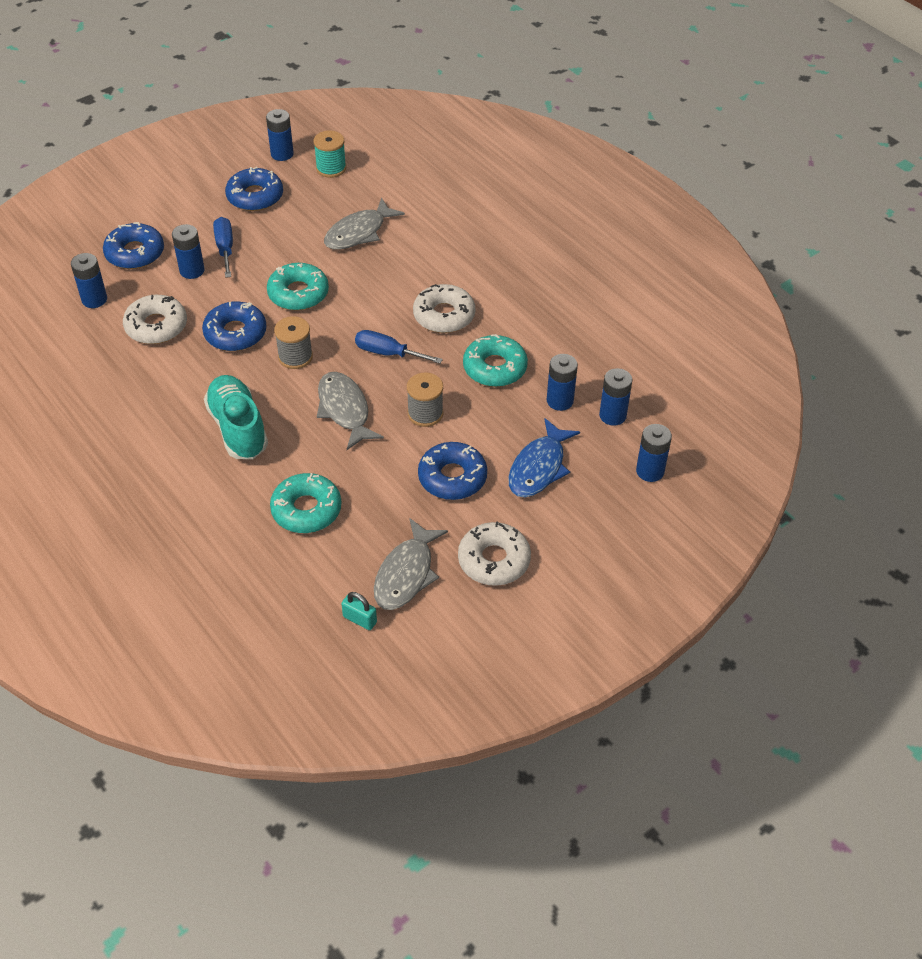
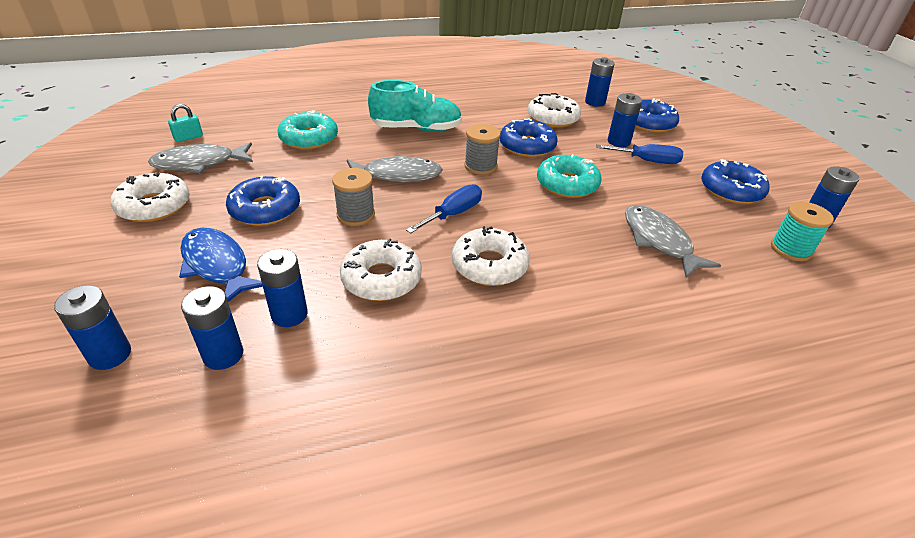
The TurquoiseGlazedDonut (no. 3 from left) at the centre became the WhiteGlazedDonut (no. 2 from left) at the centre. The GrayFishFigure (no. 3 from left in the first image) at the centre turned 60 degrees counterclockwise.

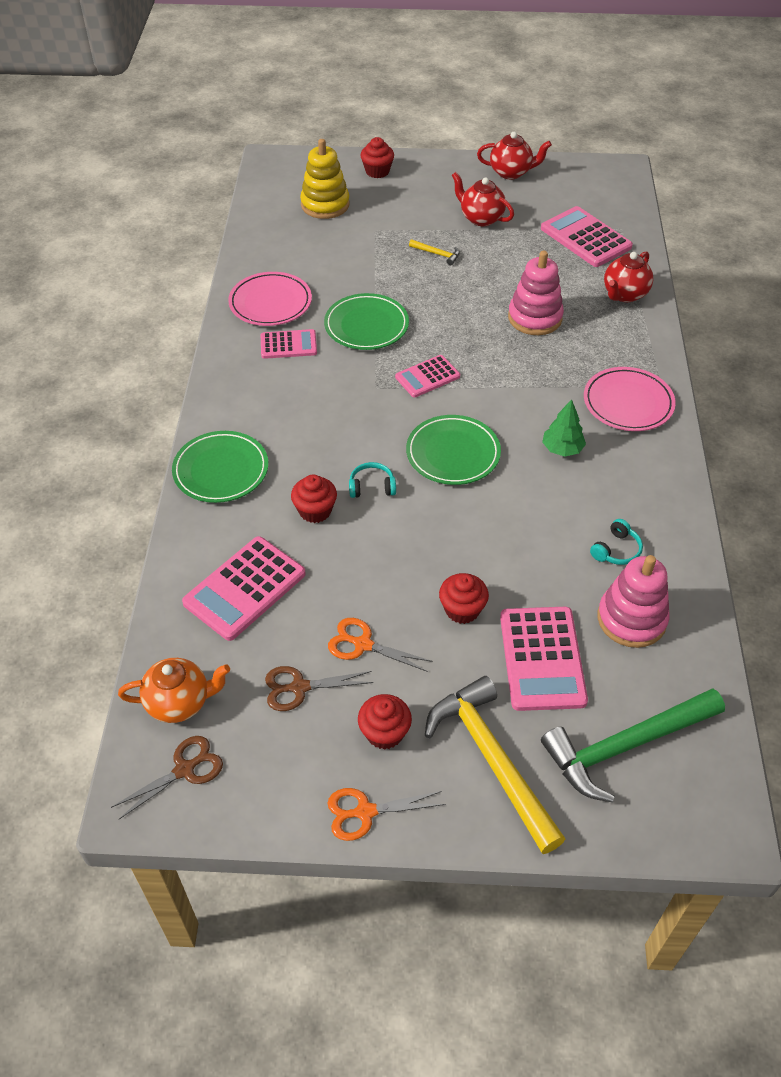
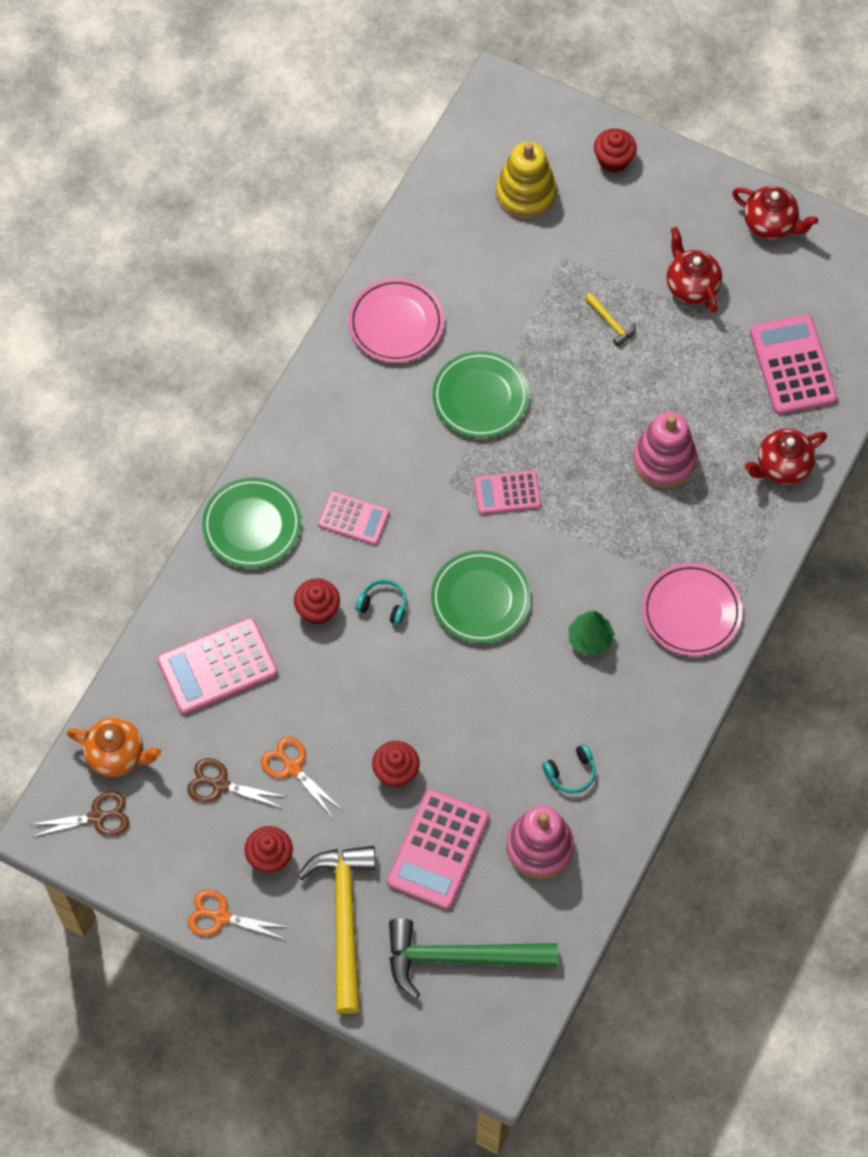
The RosePinkCalculator (no. 2 from left) moved from the top centre to the centre.

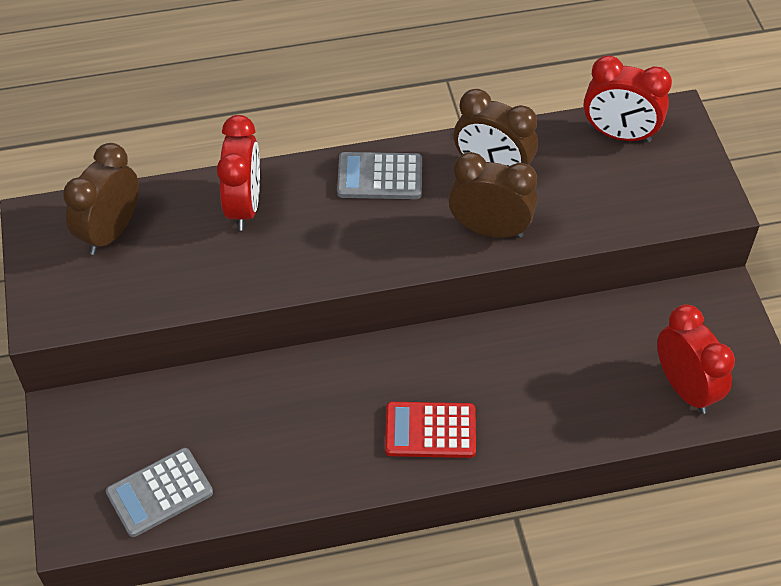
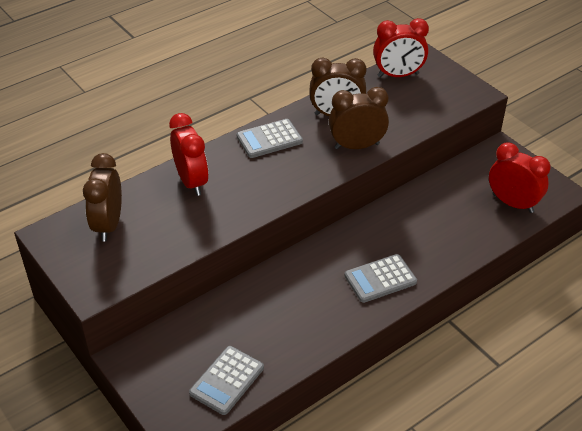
The ScarletCalculator at the bottom centre became the GrayCalculator (no. 3 from left) at the centre.

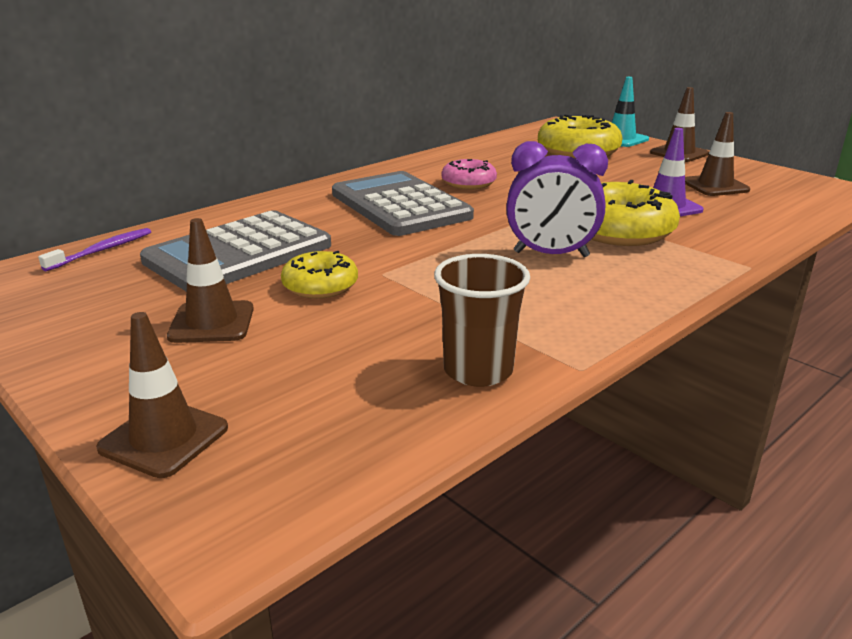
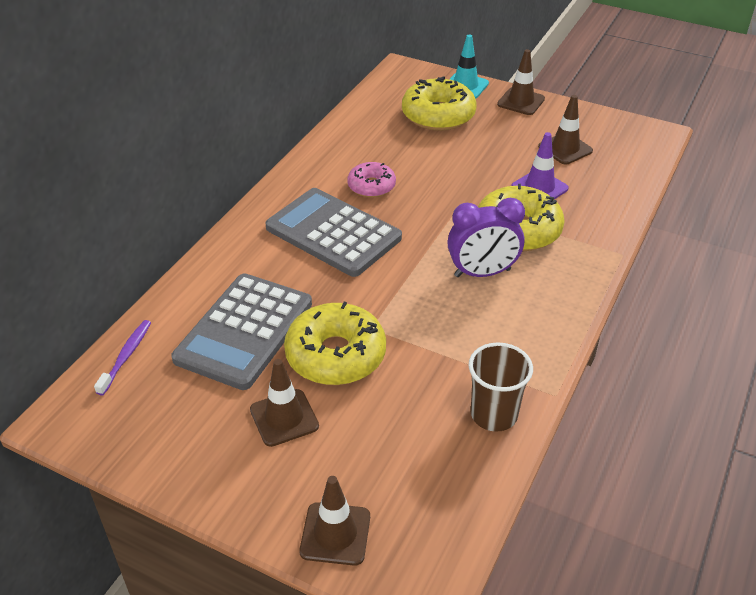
The YellowGlazedDonut (no. 1 from left) at the centre changed to 1.70 times the size.

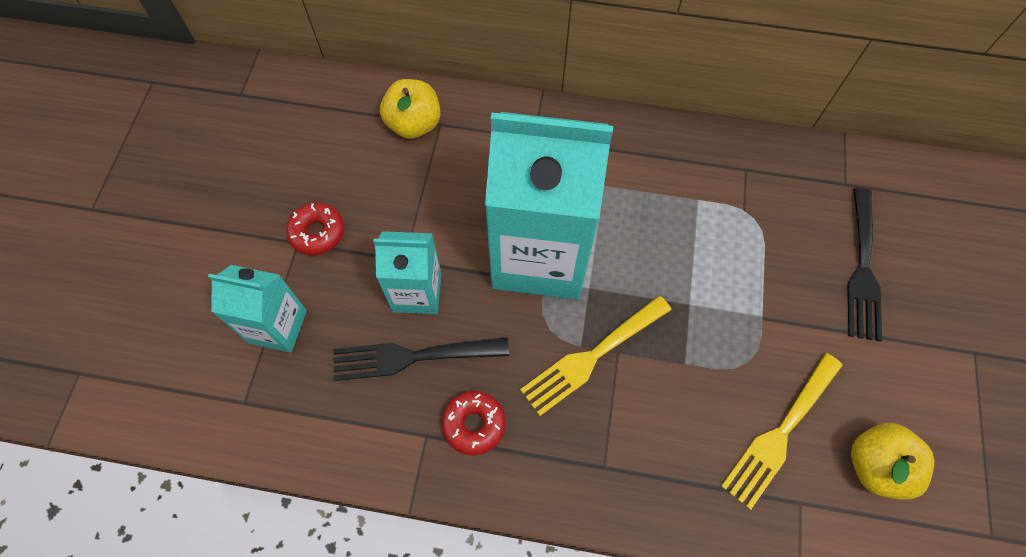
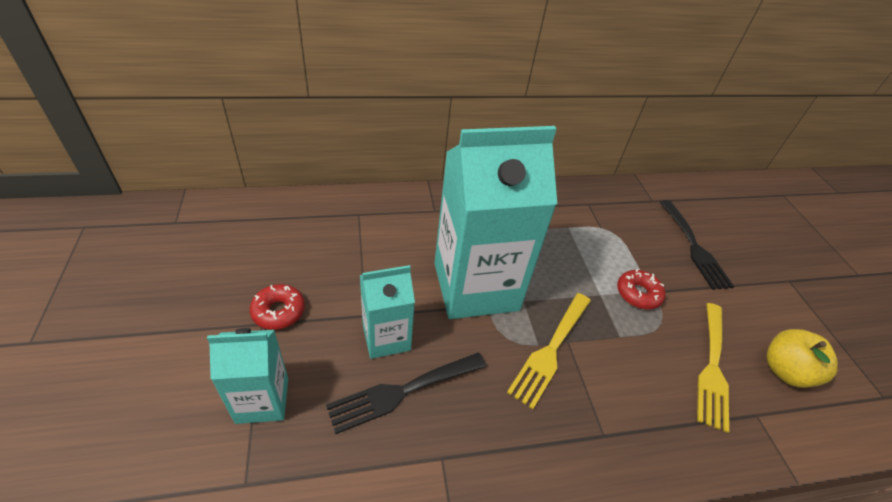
The YellowAppleFruit (no. 1 from left) at the top centre disappeared. The ScarletGlazedDonut (no. 2 from left) moved from the bottom centre to the middle right.

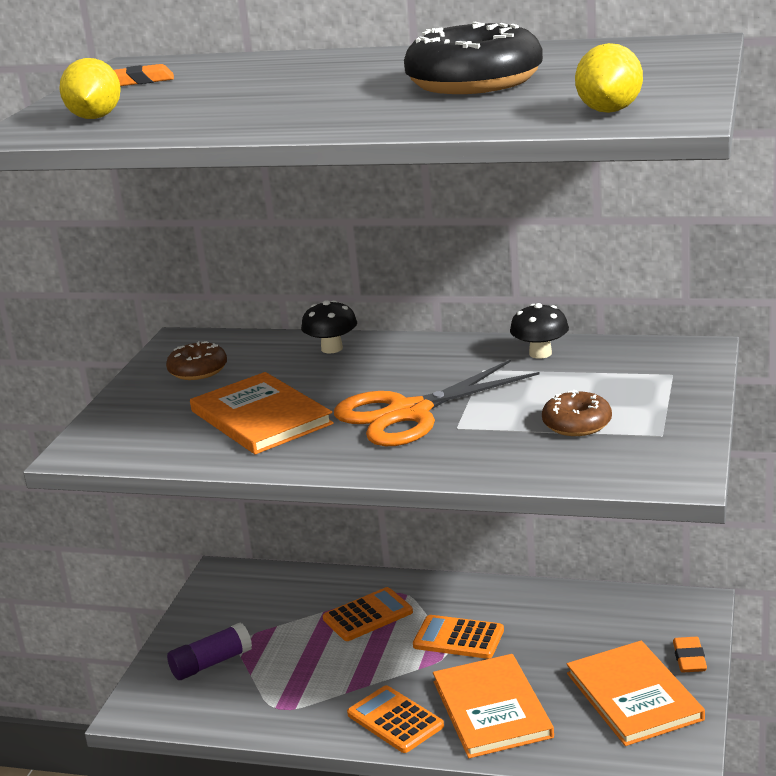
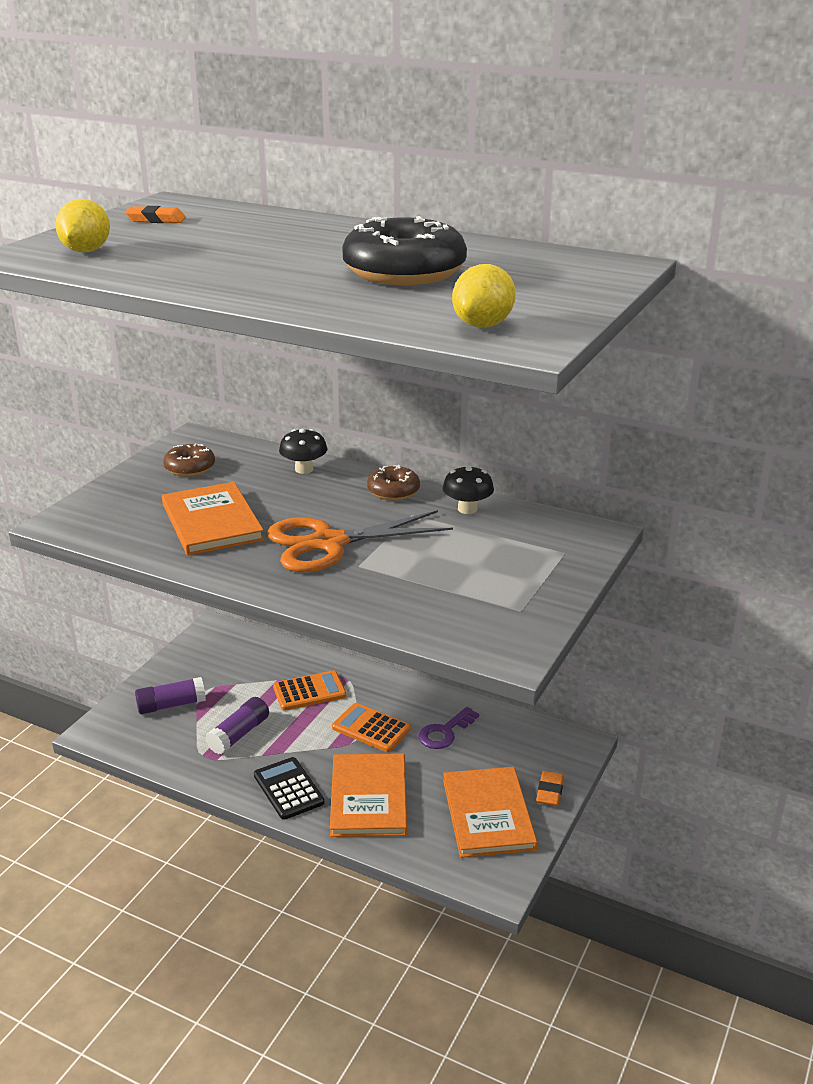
The DarkBrownGlazedDonut (no. 2 from left) moved from the middle right to the centre. The OrangeColouredCalculator (no. 2 from left) at the bottom centre became the BlackCalculator at the bottom centre. The VioletStickOfGlue (no. 2 from left) at the bottom left appeared. The VioletKey at the bottom centre appeared.

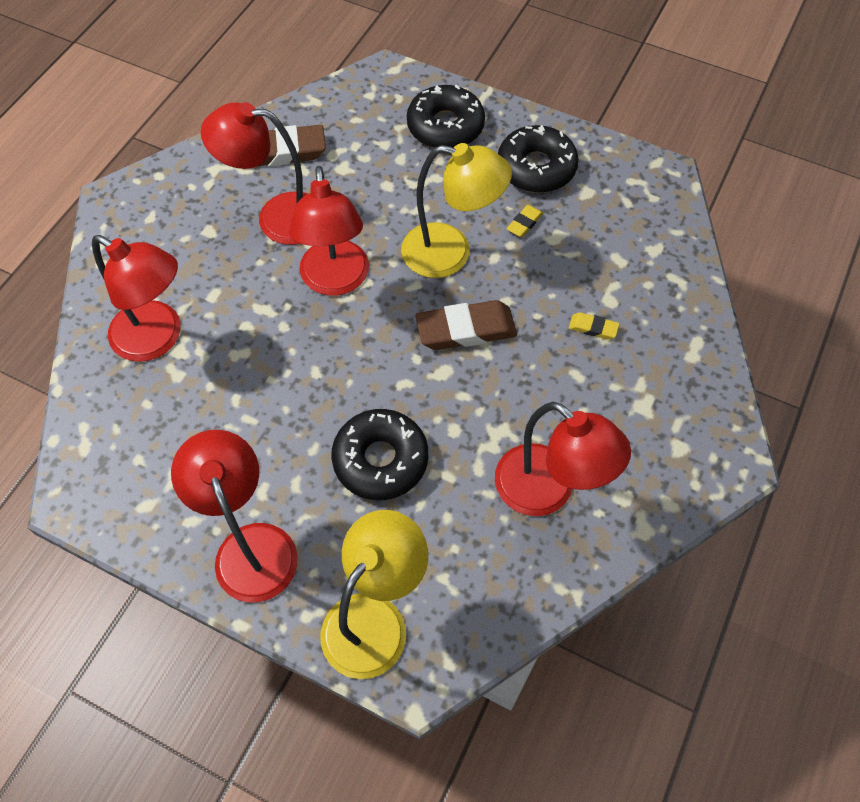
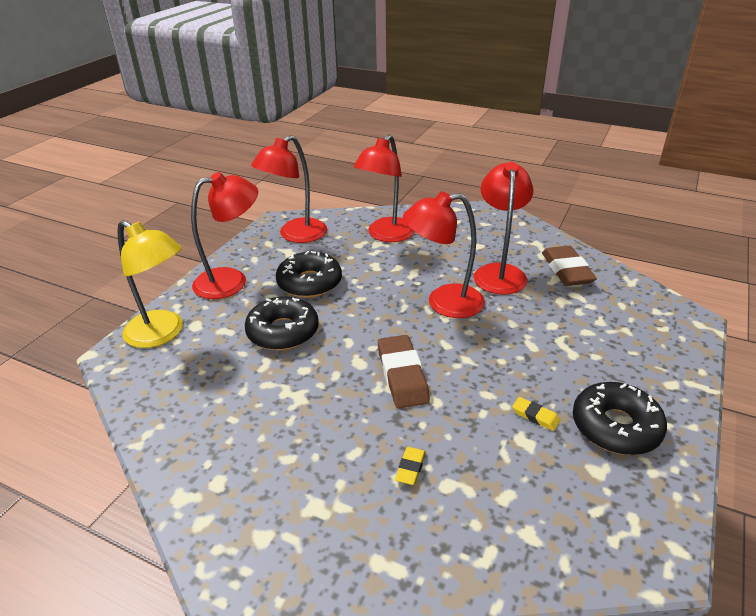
The BlackGlazedDonut (no. 2 from left) moved from the top centre to the centre. The YellowDeskLamp (no. 2 from left) at the top centre disappeared. The ScarletDeskLamp (no. 5 from left in the first image) moved from the centre to the top centre.

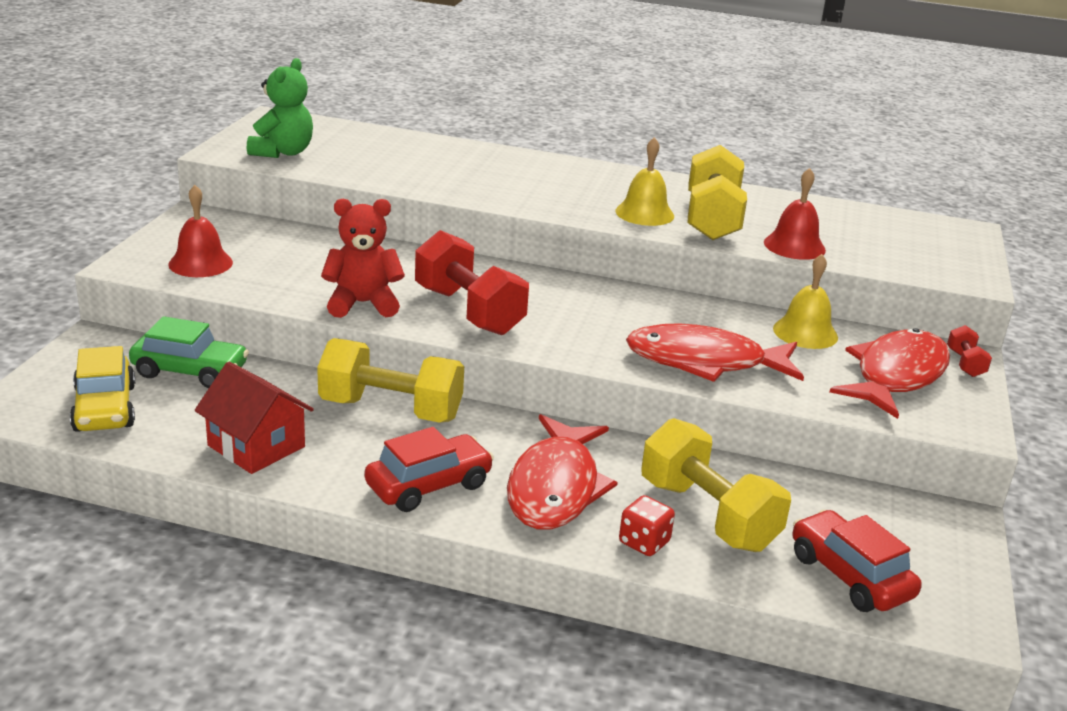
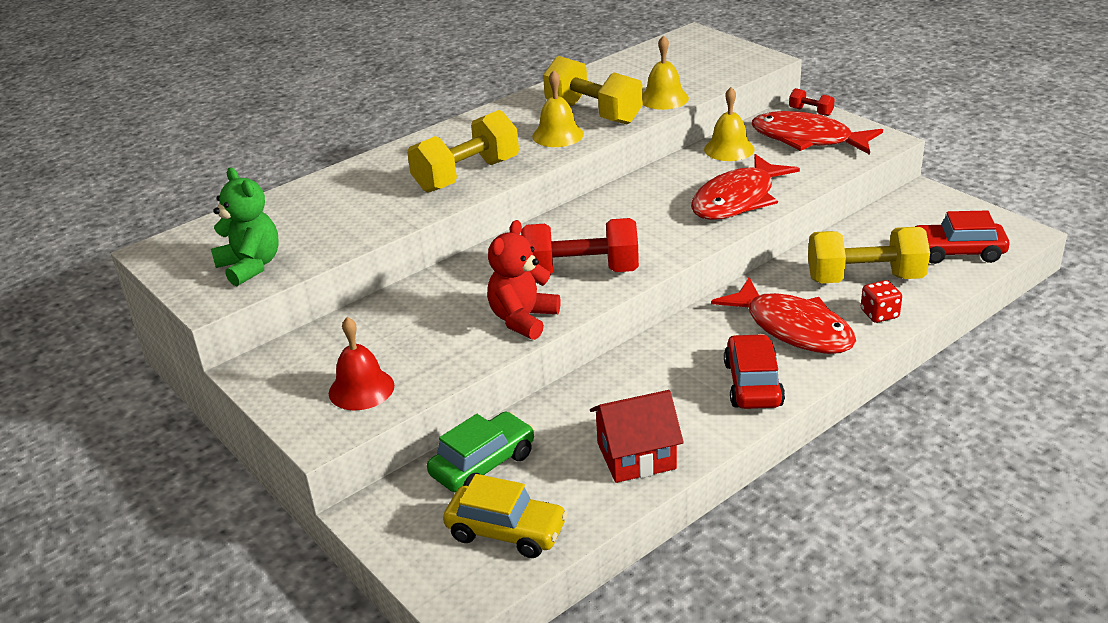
The ScarletHandBell (no. 2 from left) at the top right became the YellowHandBell (no. 2 from left) at the top centre. The ScarletFishFigure (no. 3 from left) at the middle right turned 45 degrees counterclockwise. The YellowHandWeight (no. 1 from left) moved from the centre to the top centre.

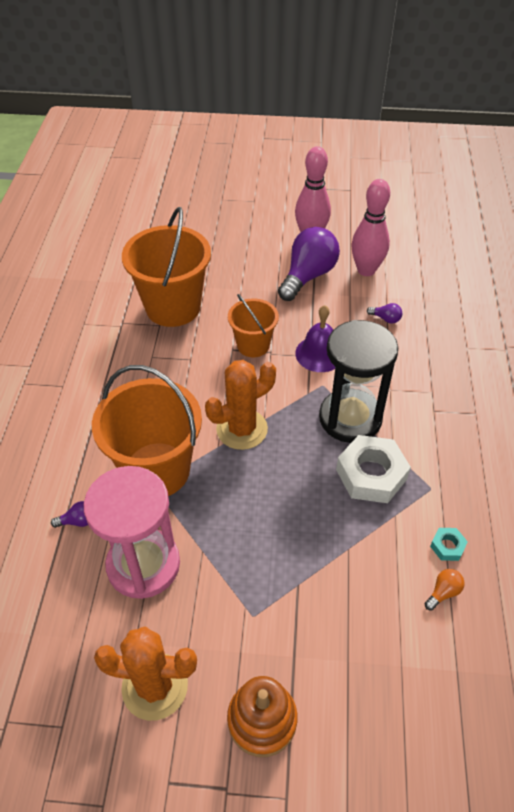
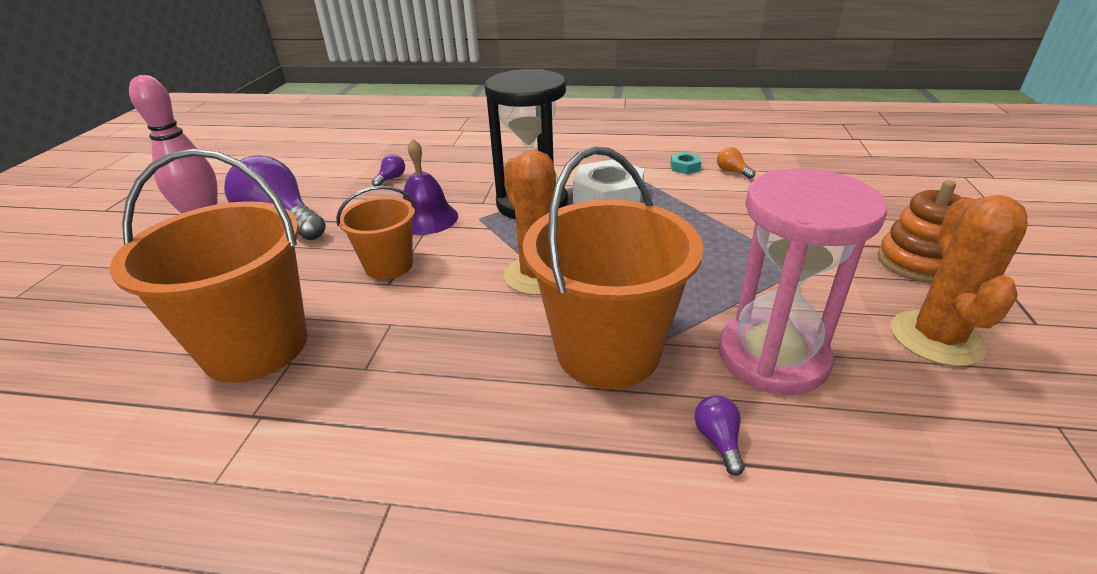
The RosePinkBowlingPin (no. 2 from left) at the top right disappeared.

